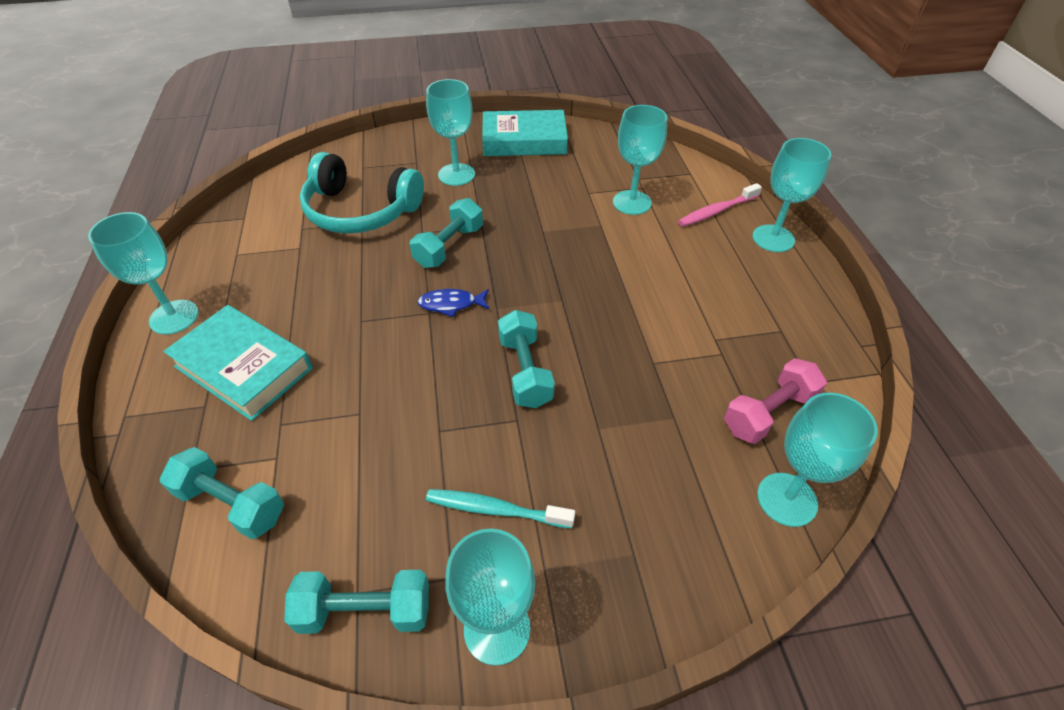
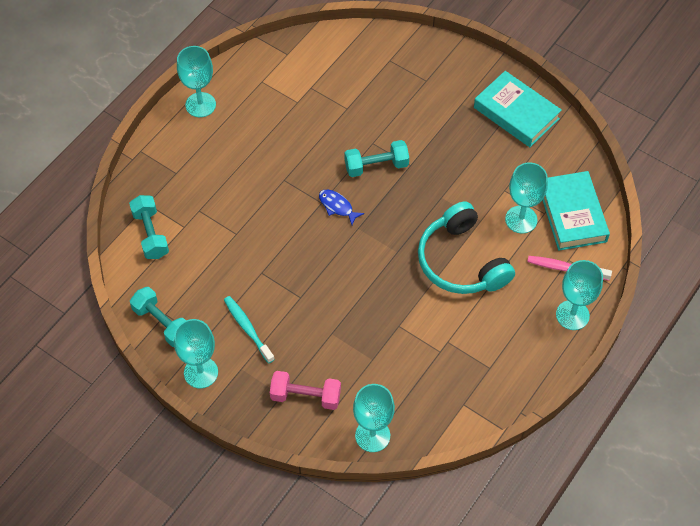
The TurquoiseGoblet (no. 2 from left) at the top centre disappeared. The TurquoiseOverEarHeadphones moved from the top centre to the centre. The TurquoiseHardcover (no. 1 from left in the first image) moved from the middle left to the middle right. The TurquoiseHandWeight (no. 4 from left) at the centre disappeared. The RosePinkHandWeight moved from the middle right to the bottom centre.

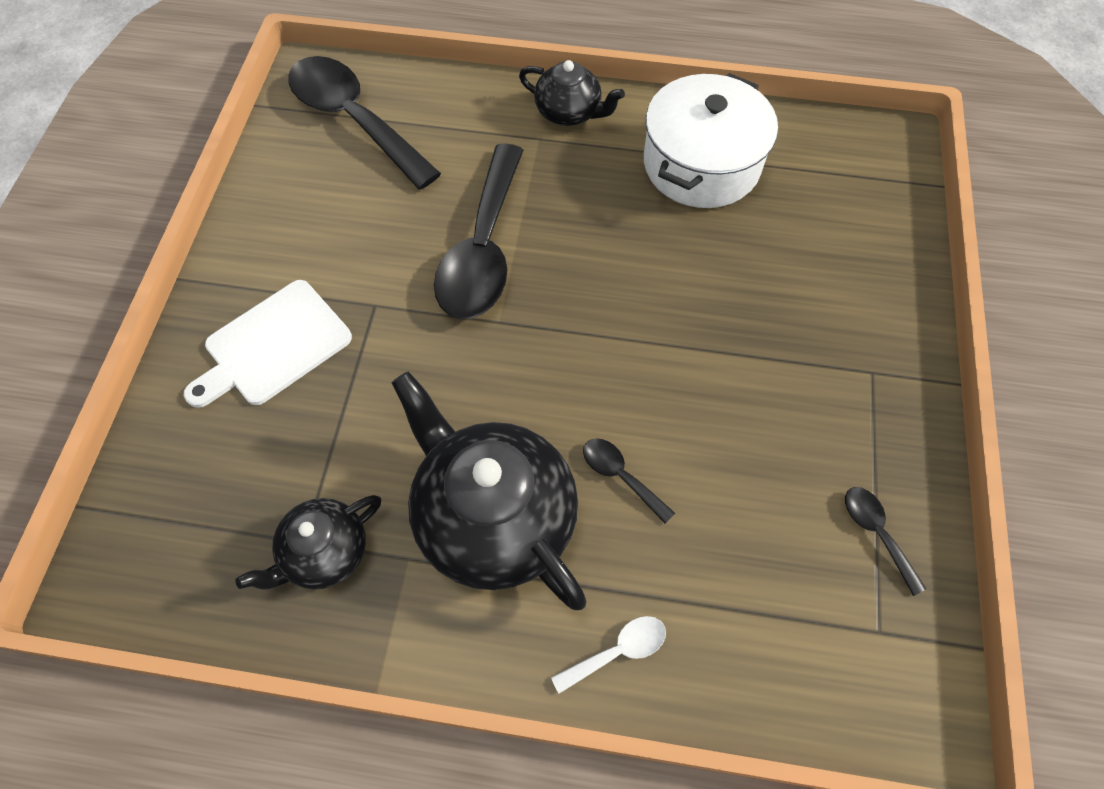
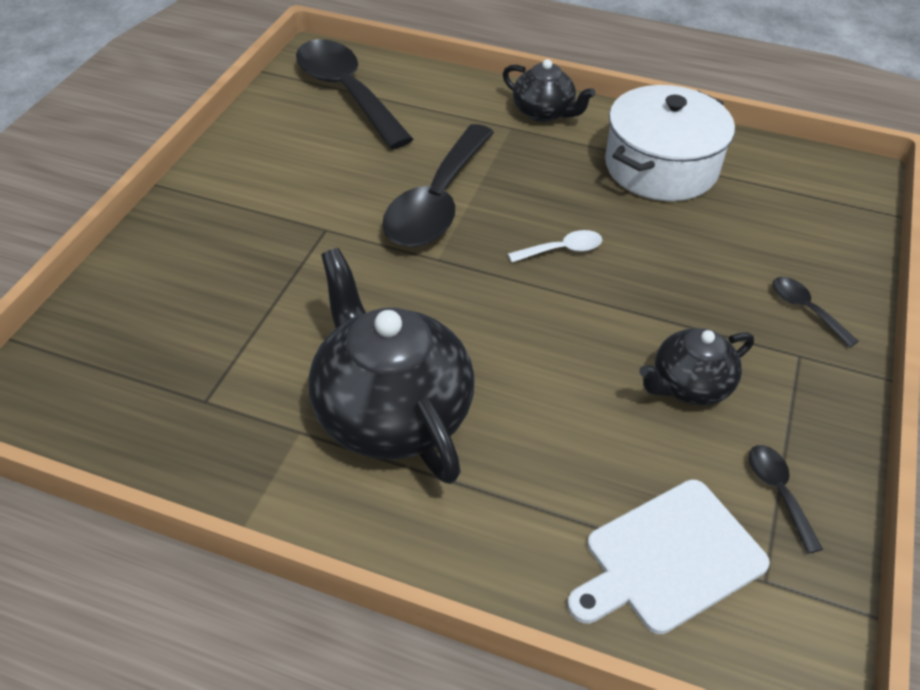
The WhiteBreadBoard moved from the middle left to the bottom right. The BlackTeaspoon (no. 3 from left in the first image) moved from the centre to the middle right. The BlackTeaPot (no. 1 from left in the first image) moved from the bottom left to the middle right. The WhiteTeaspoon moved from the bottom centre to the centre.

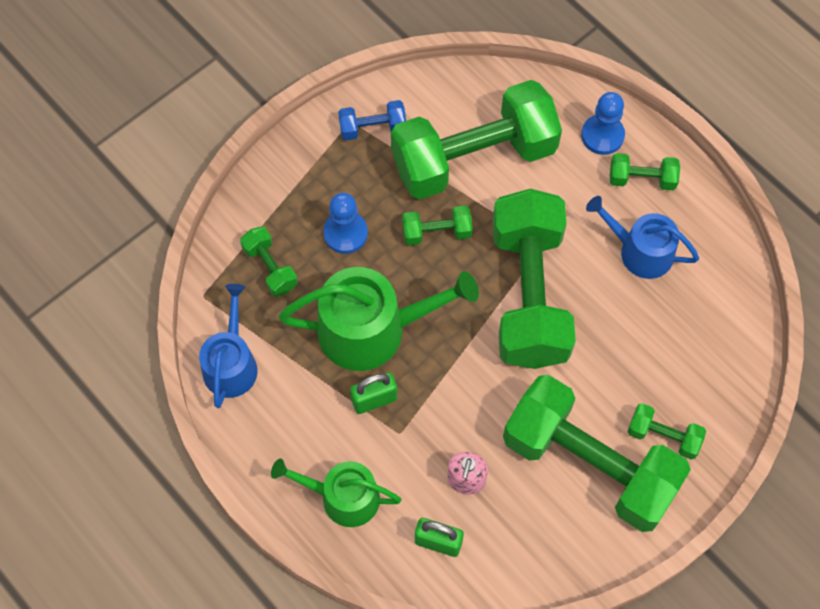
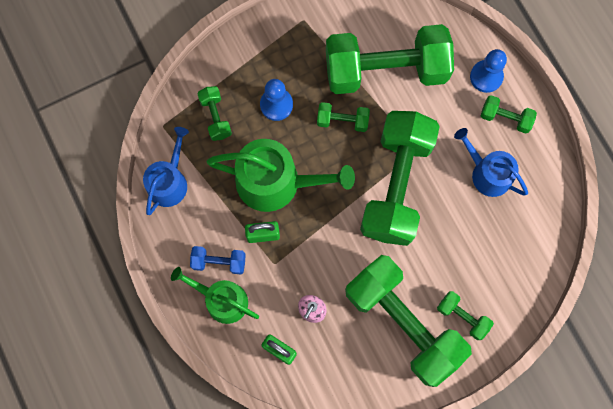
The BlueHandWeight moved from the top centre to the centre.

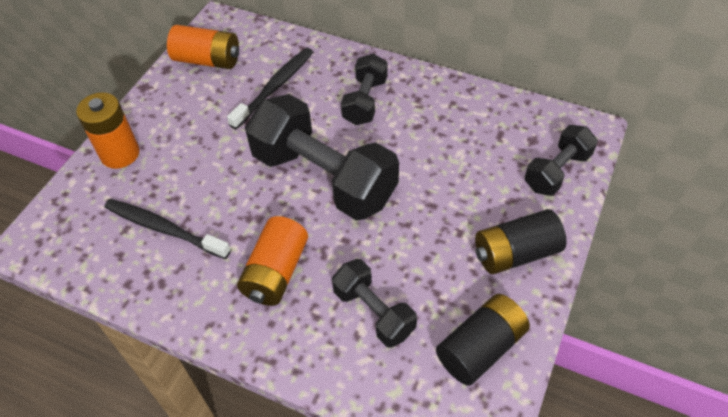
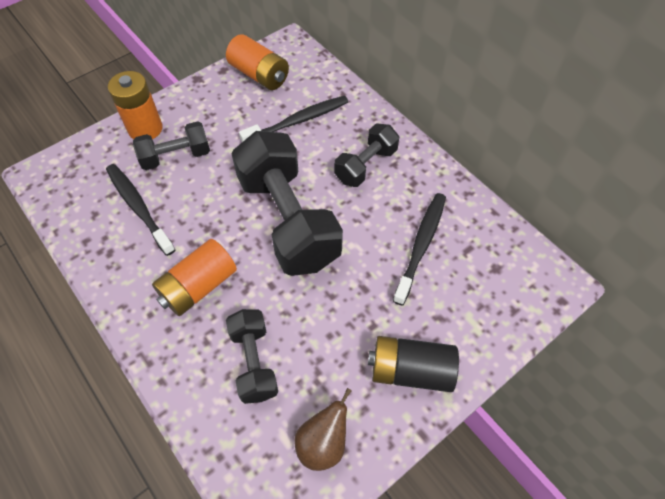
The BlackHandWeight (no. 4 from left in the first image) moved from the middle right to the top left. The BlackAaBattery (no. 1 from left) at the bottom centre was replaced by the DarkBrownPearFruit at the bottom centre. The BlackDentalBrush (no. 3 from left) at the centre appeared.

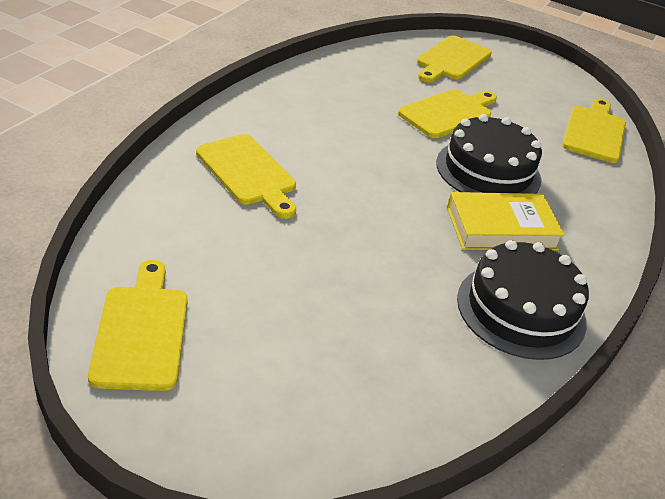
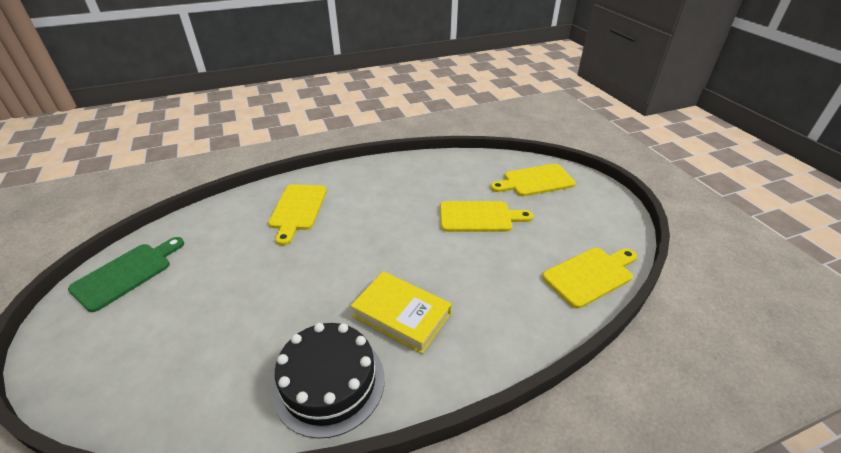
The BlackLayerCake (no. 1 from left) at the top right disappeared. The YellowBreadBoard (no. 1 from left) at the middle left became the LeafGreenBreadBoard at the middle left.

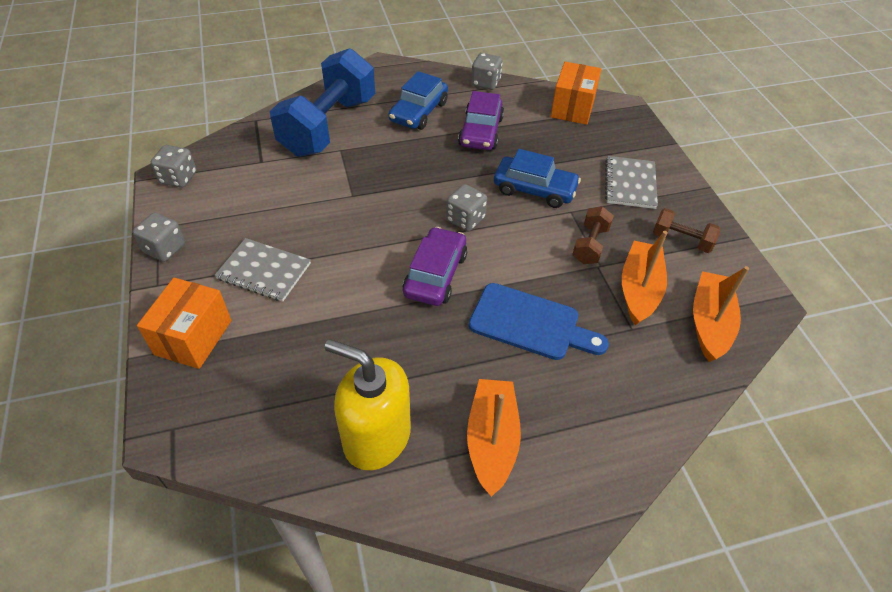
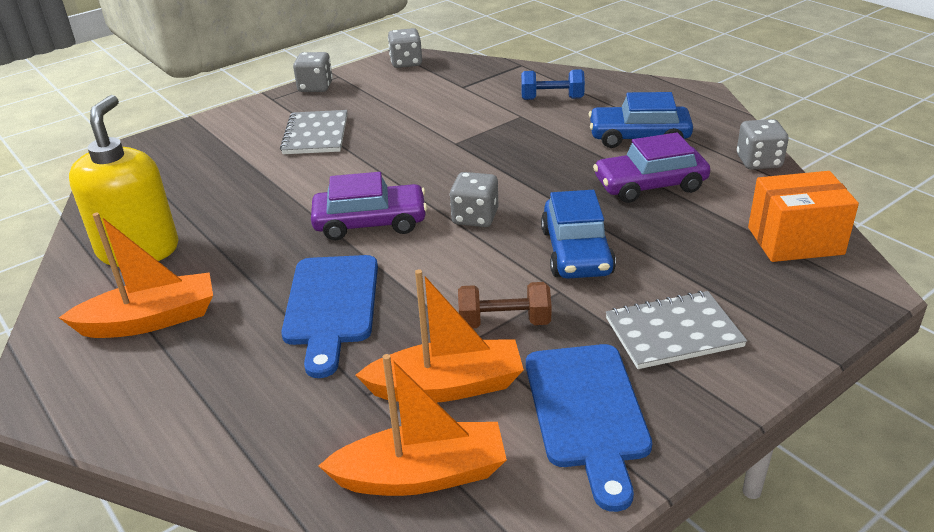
The BlueHandWeight at the top centre changed to 0.44 times the size. The DarkBrownHandWeight (no. 2 from left) at the middle right was replaced by the BlueBreadBoard (no. 2 from left) at the bottom centre. The OrangeColouredParcel (no. 1 from left) at the middle left disappeared.

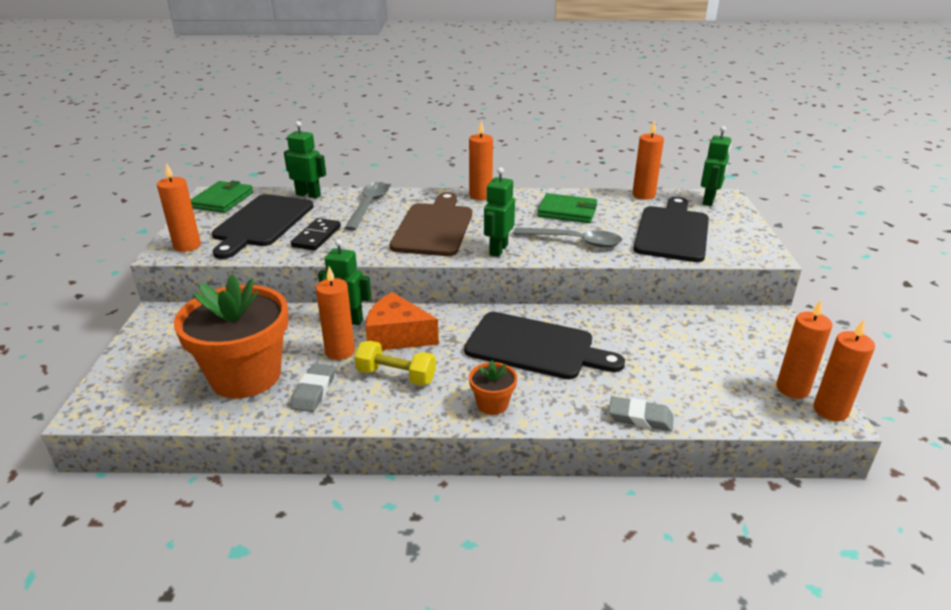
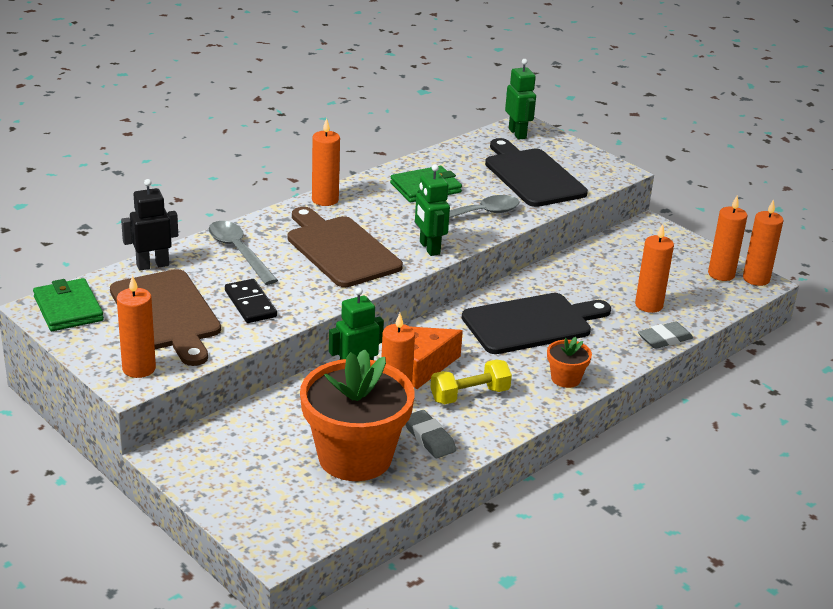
The OrangeColouredWaxCandle (no. 4 from left) moved from the top right to the middle right. The LeafGreenRobot (no. 1 from left) at the top left became the BlackRobot at the middle left. The BlackBreadBoard (no. 1 from left) at the middle left became the DarkBrownBreadBoard (no. 1 from left) at the middle left.

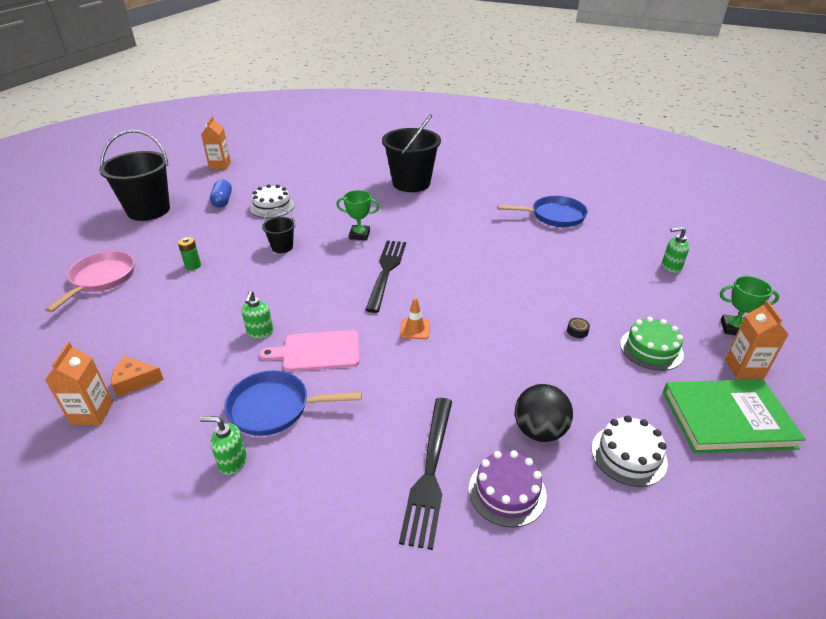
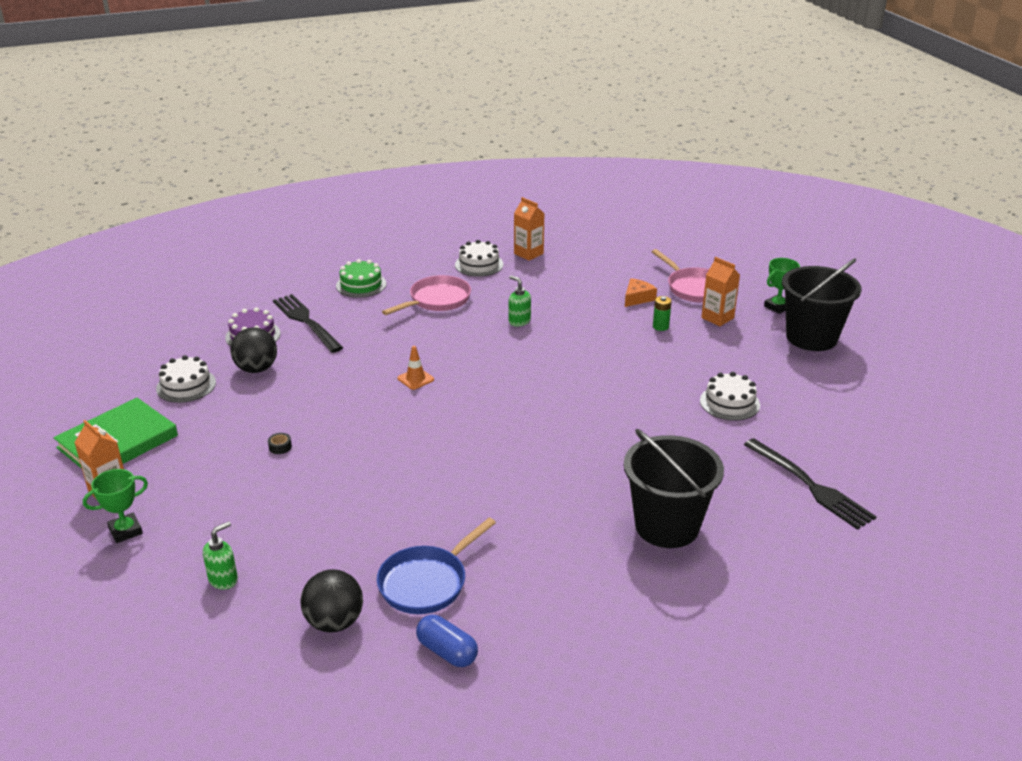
The OrangeColouredJuiceCarton (no. 2 from left in the first image) moved from the top left to the middle right. The BluePillShape moved from the top left to the bottom centre. The LeafGreenPrizeCup (no. 1 from left in the first image) moved from the centre to the middle right. The BlackSandBucket (no. 2 from left) at the centre disappeared. The BlackFork (no. 1 from left in the first image) moved from the centre to the middle right. The LeafGreenLayerCake moved from the middle right to the centre. The RosePinkBreadBoard at the centre disappeared. The OrangeColouredCheeseWedge moved from the middle left to the centre. The BlueSkillet (no. 1 from left) at the centre became the RosePinkSkillet (no. 1 from left) at the centre. The LeafGreenSoapPump (no. 1 from left) at the bottom left disappeared. The WhiteLayerCake (no. 2 from left) at the centre appeared. The BlackBall (no. 2 from left) at the bottom left appeared.

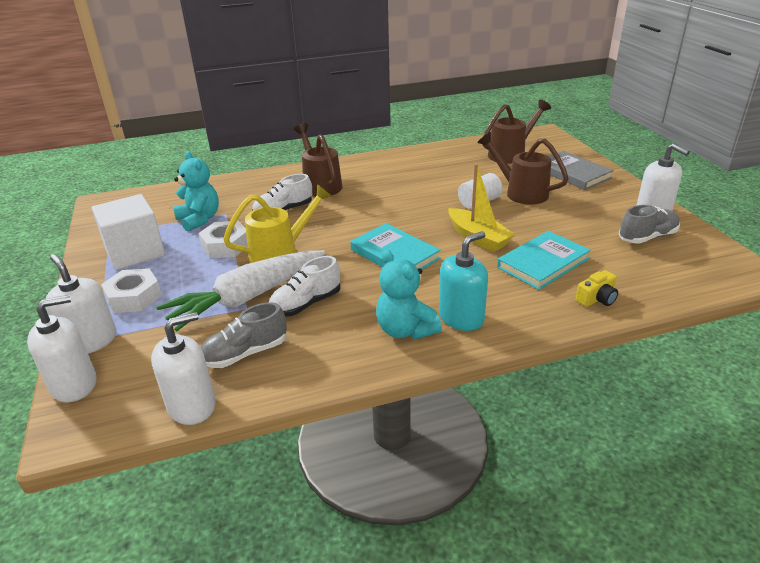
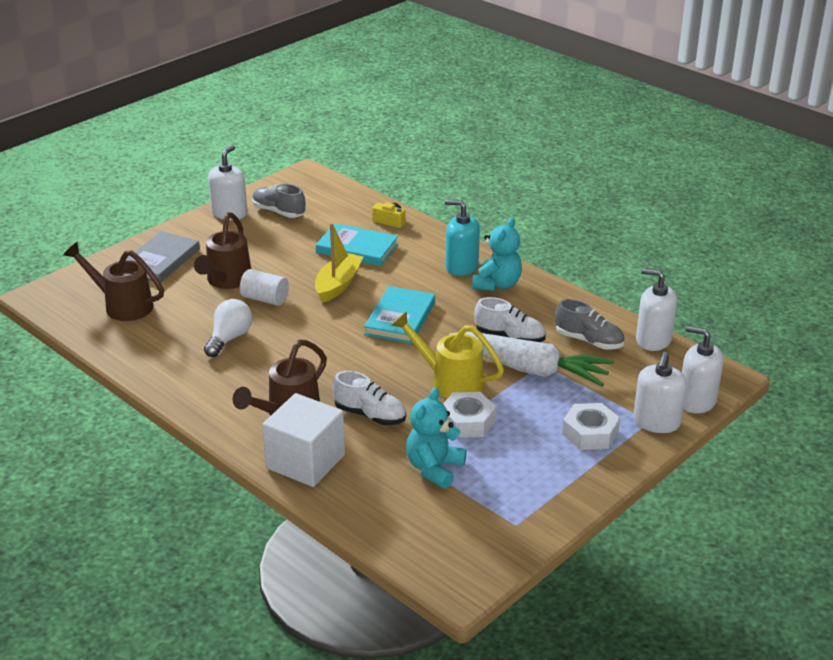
The WhiteBlock moved from the middle left to the bottom centre. The WhiteLightbulb at the middle left appeared.

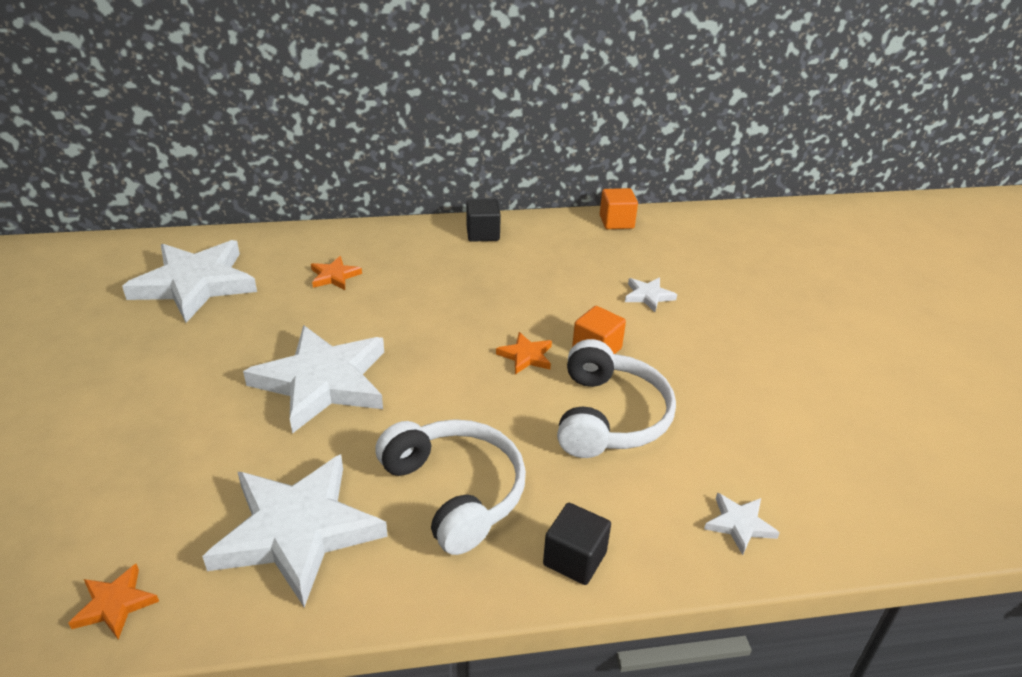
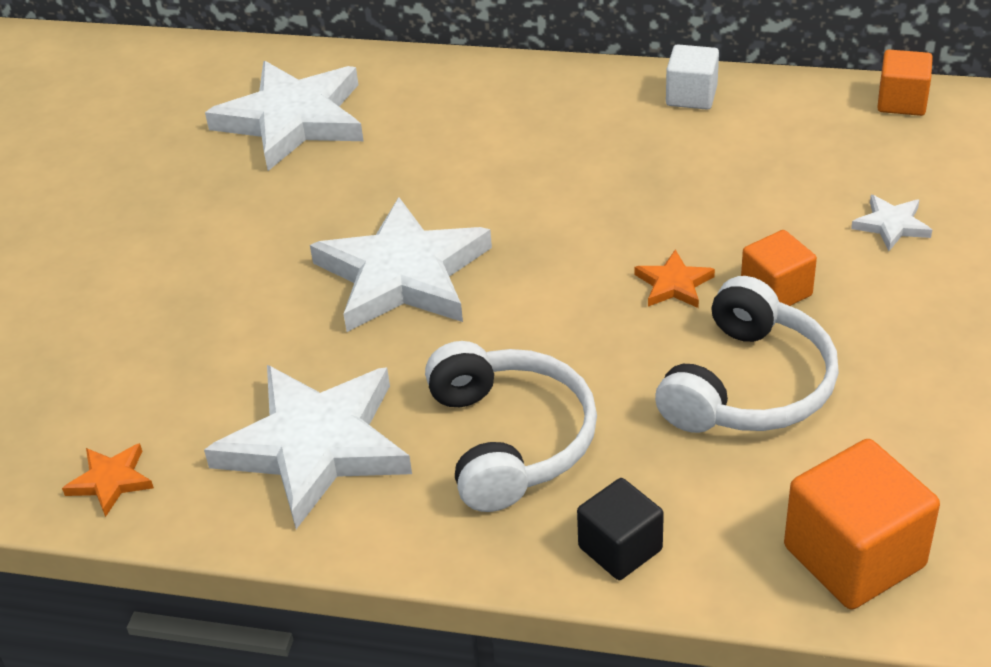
The BlackBlock (no. 1 from left) at the top centre became the WhiteBlock at the top right. The OrangeColouredStar (no. 2 from left) at the middle left disappeared. The WhiteStar (no. 5 from left) at the bottom right was replaced by the OrangeColouredBlock (no. 2 from left) at the bottom right.

